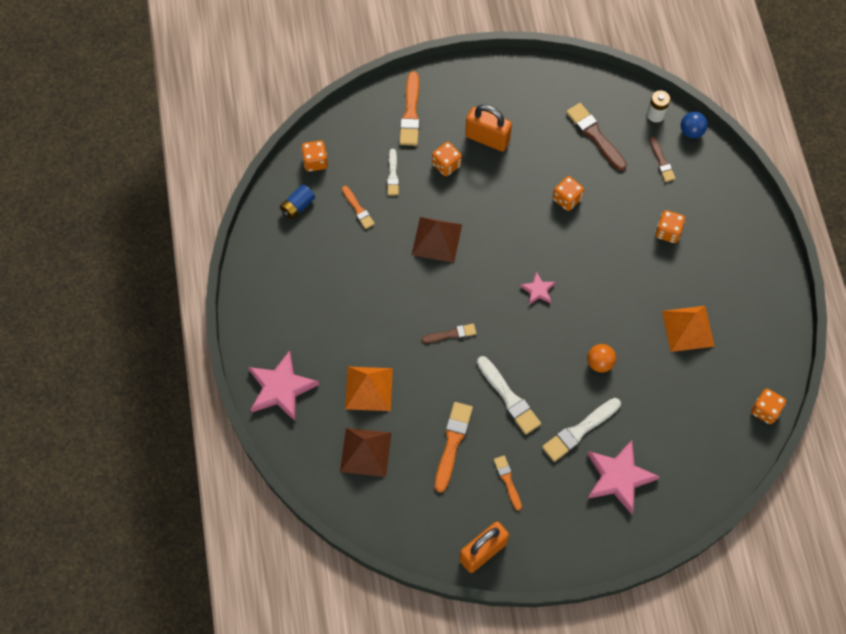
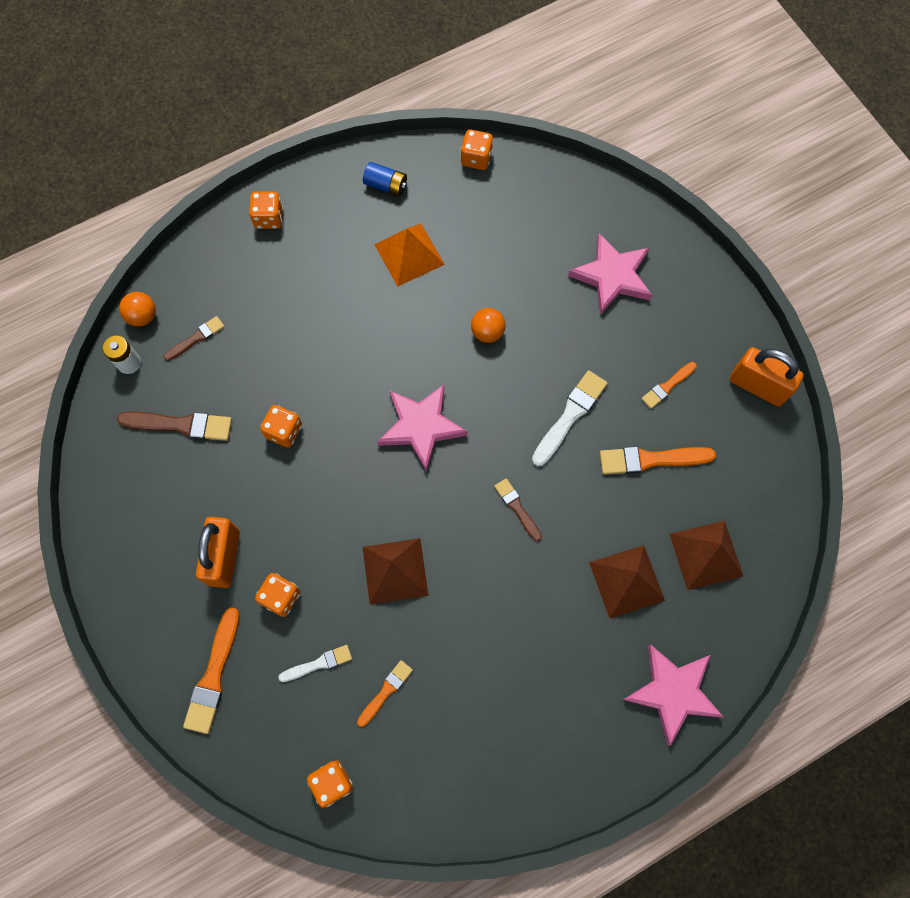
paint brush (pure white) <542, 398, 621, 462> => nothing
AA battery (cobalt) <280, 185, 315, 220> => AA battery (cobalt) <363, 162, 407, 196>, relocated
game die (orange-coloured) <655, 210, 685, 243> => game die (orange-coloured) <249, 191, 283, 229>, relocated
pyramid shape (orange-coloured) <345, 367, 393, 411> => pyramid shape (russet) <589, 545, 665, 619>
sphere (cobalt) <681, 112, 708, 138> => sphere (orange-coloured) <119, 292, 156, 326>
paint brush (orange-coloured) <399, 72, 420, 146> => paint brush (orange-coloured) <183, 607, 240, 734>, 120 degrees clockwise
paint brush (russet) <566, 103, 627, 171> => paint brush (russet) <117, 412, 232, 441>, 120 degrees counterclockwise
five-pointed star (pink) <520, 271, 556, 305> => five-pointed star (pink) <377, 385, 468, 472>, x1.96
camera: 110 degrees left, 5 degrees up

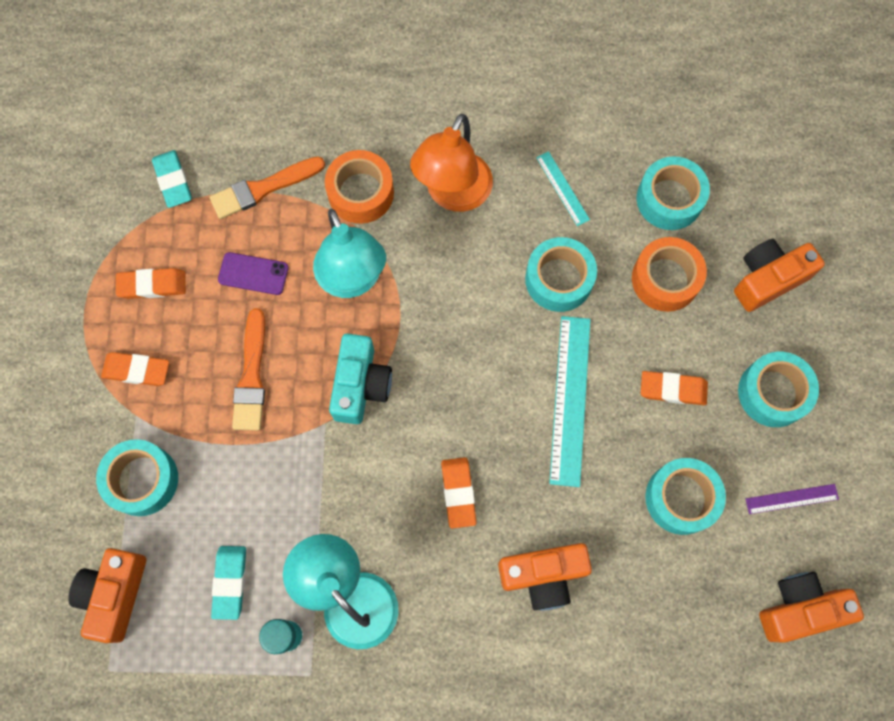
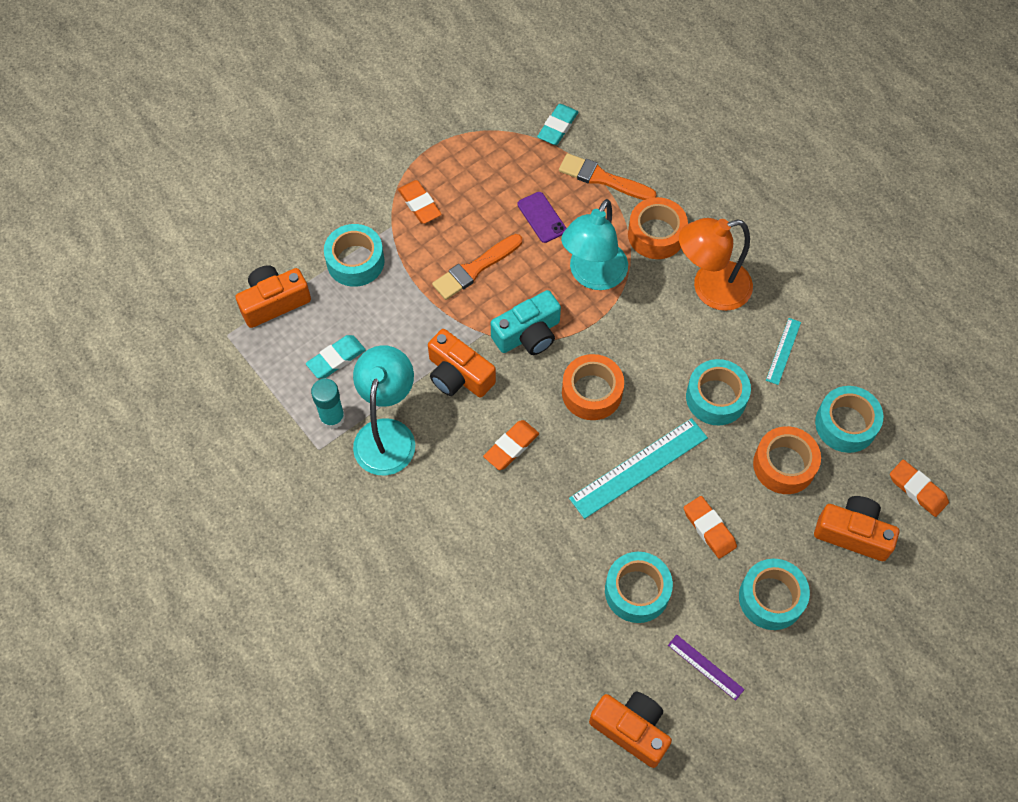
nothing => roll of tape (orange-coloured) <562, 354, 624, 420>
eraser (orange-coloured) <116, 268, 186, 299> => eraser (orange-coloured) <890, 460, 949, 517>, relocated
compact camera (orange-coloured) <498, 543, 592, 610> => compact camera (orange-coloured) <428, 329, 496, 398>, relocated
camera: 50 degrees right, 10 degrees down

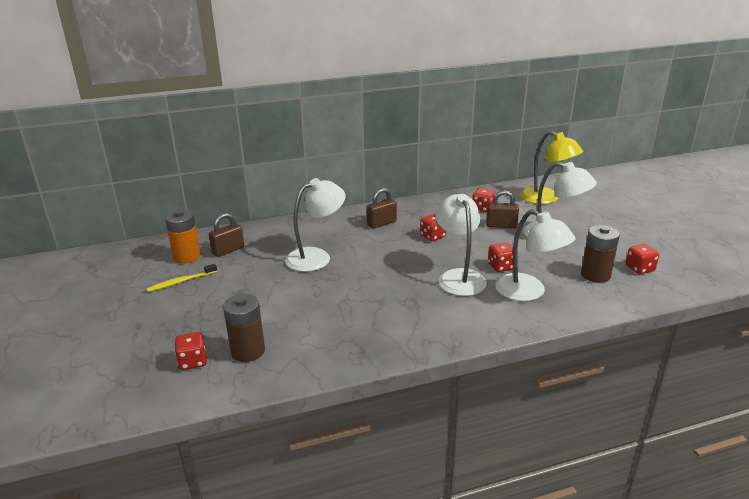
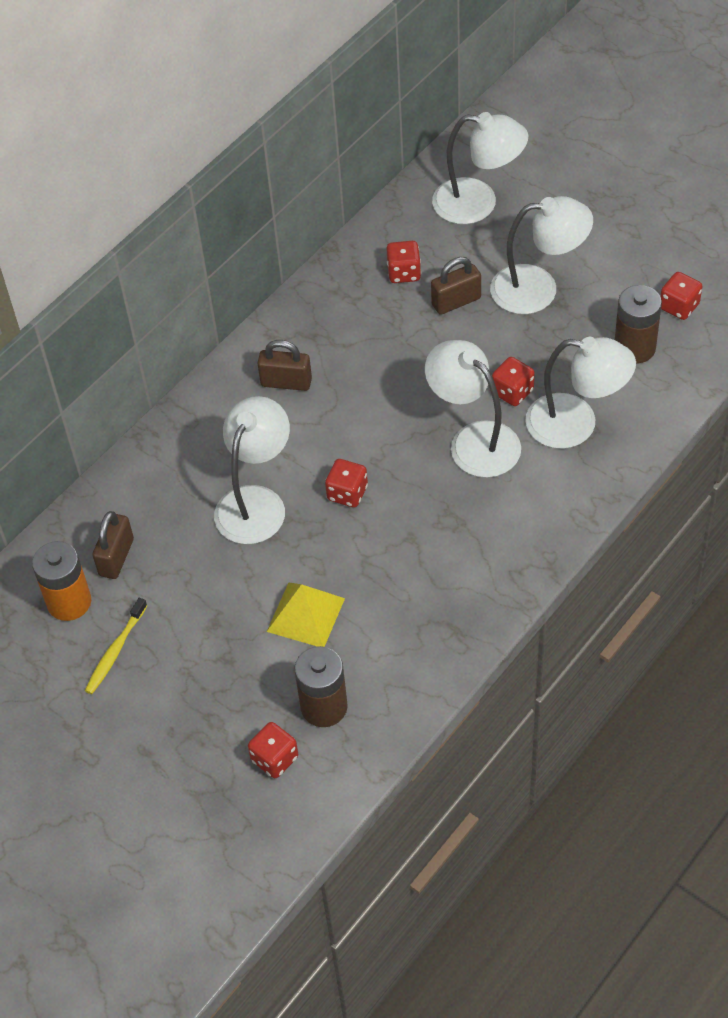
nothing => pyramid shape (golden) <267, 583, 345, 647>
game die (scarlet) <420, 214, 446, 241> => game die (scarlet) <325, 459, 368, 507>, relocated
reading lamp (golden) <520, 131, 583, 204> => reading lamp (pure white) <432, 112, 528, 224>
padlock (russet) <367, 188, 397, 229> => padlock (russet) <257, 340, 312, 391>, 75 degrees clockwise
camera: 30 degrees left, 25 degrees up

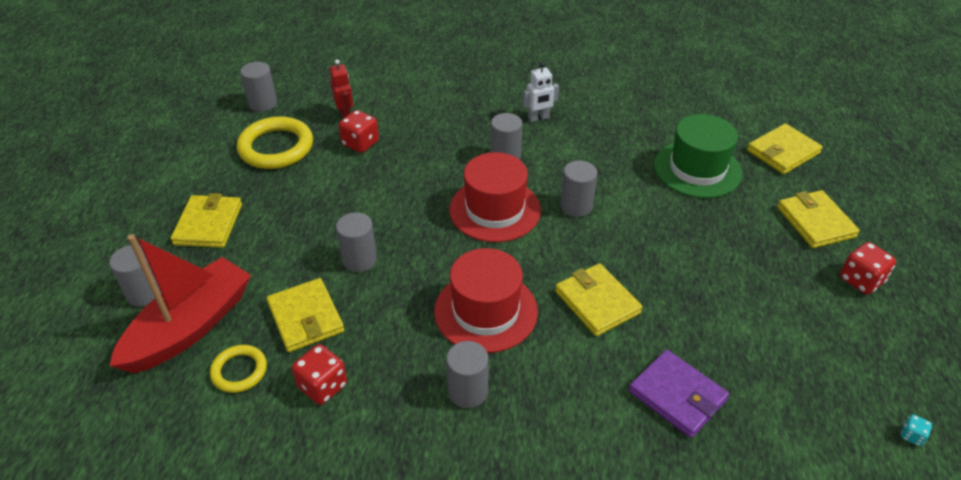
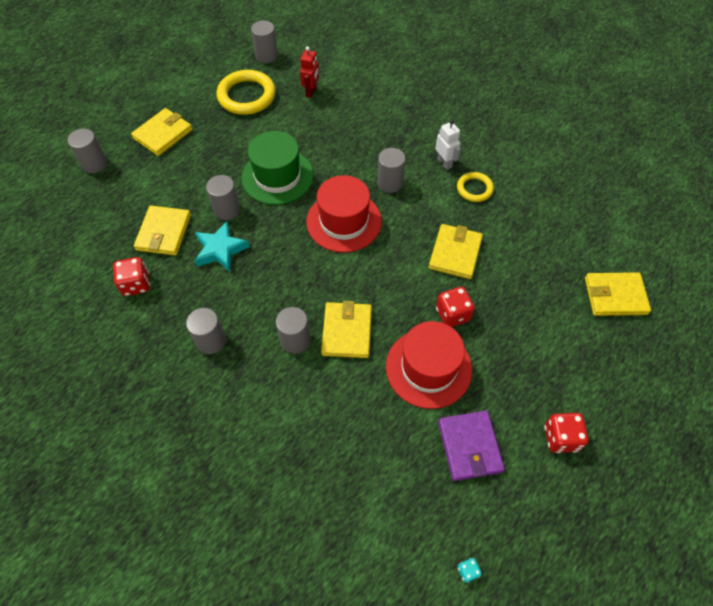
boat (scarlet) <109, 234, 251, 373> => nothing
nothing => five-pointed star (turquoise) <195, 221, 249, 272>
hoop (golden) <210, 345, 267, 393> => hoop (golden) <457, 172, 494, 202>, relocated
game die (scarlet) <339, 110, 379, 153> => game die (scarlet) <436, 287, 475, 327>, relocated
top hat (scarlet) <434, 248, 538, 353> => top hat (scarlet) <386, 321, 472, 409>, relocated
solid cylinder (gray) <560, 160, 597, 217> => solid cylinder (gray) <276, 307, 310, 354>, relocated
card wallet (violet) <629, 350, 729, 438> => card wallet (violet) <438, 410, 505, 481>, relocated
top hat (green) <654, 114, 742, 198> => top hat (green) <241, 131, 314, 205>, relocated
card wallet (golden) <777, 190, 860, 248> => card wallet (golden) <429, 224, 483, 279>, relocated
robot figure (pure white) <523, 62, 559, 122> => robot figure (pure white) <435, 120, 461, 170>, 135 degrees counterclockwise
camera: 35 degrees right, 15 degrees up

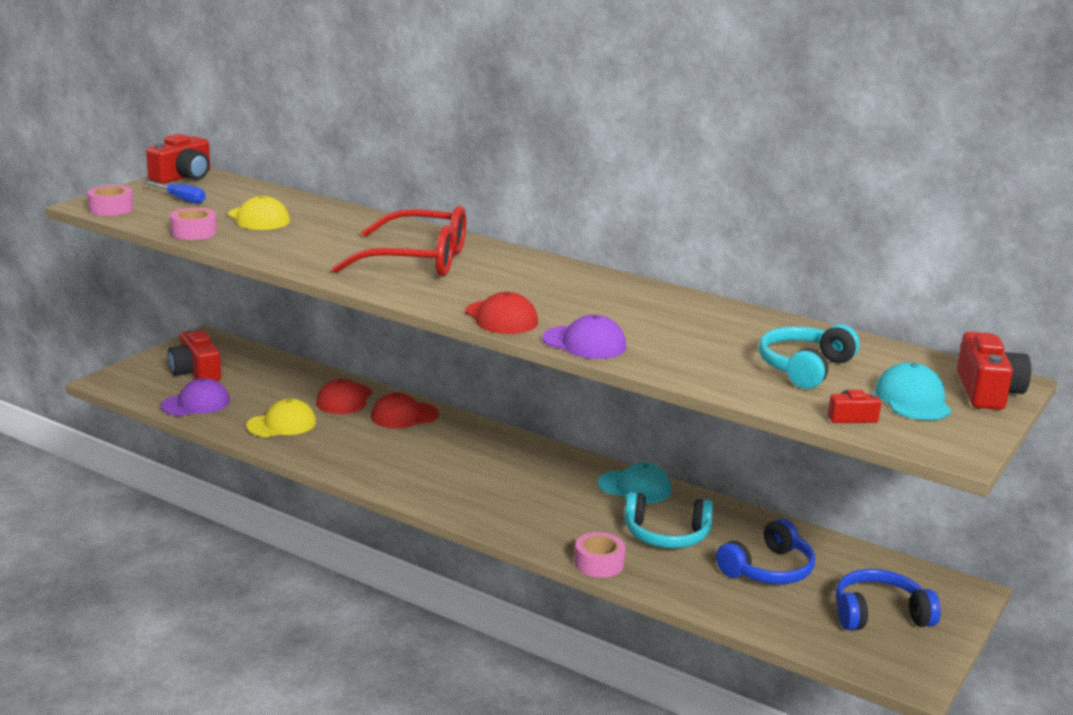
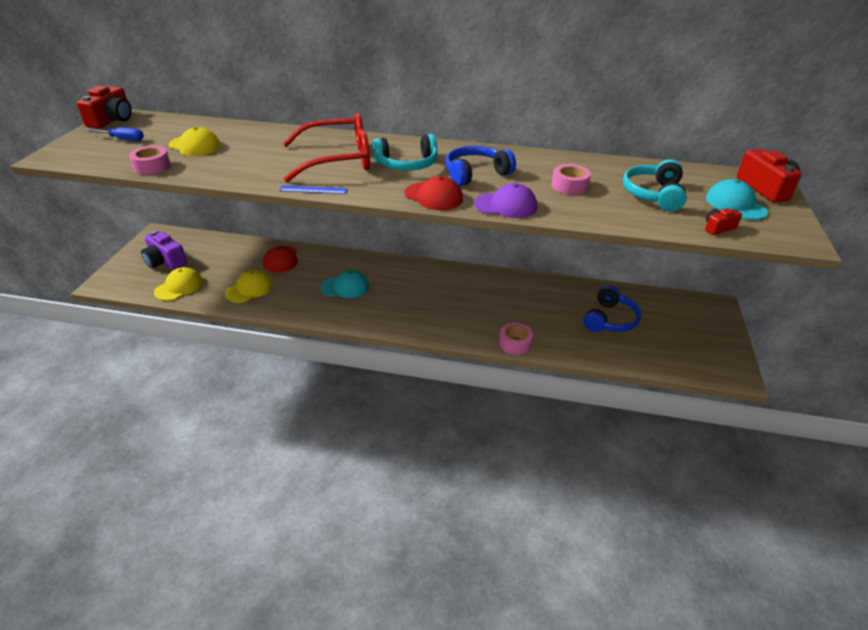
baseball cap (scarlet) <371, 392, 439, 429> => nothing
nothing => straightedge (cobalt) <279, 185, 348, 194>
roll of tape (pink) <87, 185, 134, 216> => roll of tape (pink) <551, 164, 591, 195>, relocated
baseball cap (turquoise) <598, 463, 671, 503> => baseball cap (turquoise) <321, 270, 369, 298>, relocated
headphones (turquoise) <624, 492, 713, 548> => headphones (turquoise) <373, 134, 438, 171>, relocated
headphones (cobalt) <836, 569, 941, 630> => headphones (cobalt) <445, 146, 516, 186>, relocated
baseball cap (violet) <161, 378, 230, 416> => baseball cap (golden) <154, 267, 203, 301>
compact camera (scarlet) <168, 328, 221, 381> => compact camera (violet) <141, 231, 187, 270>
camera: 20 degrees left, 15 degrees up

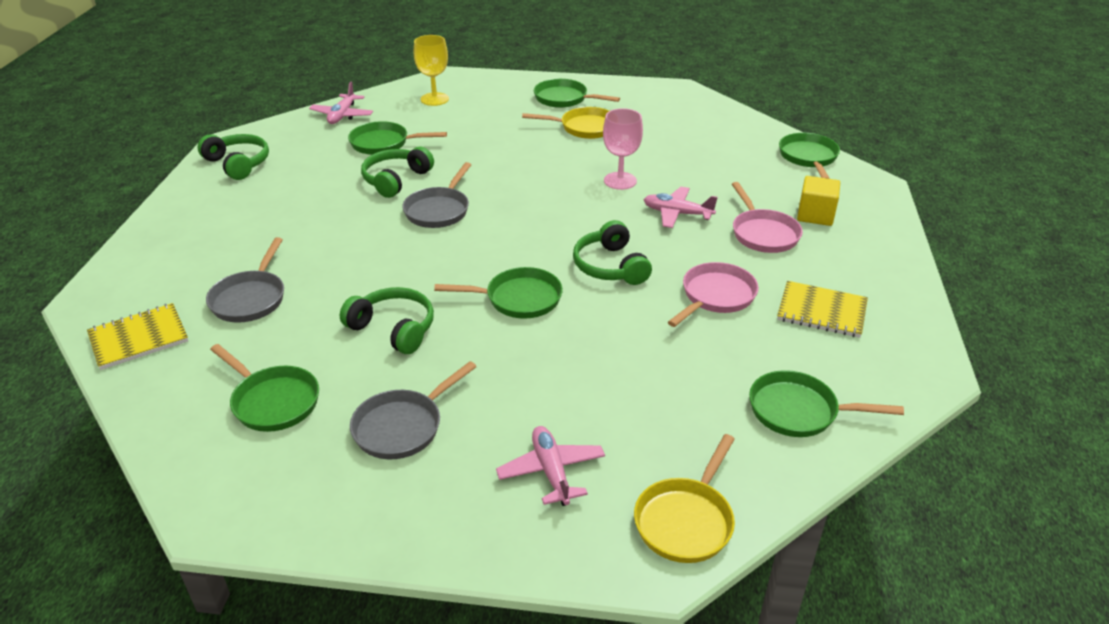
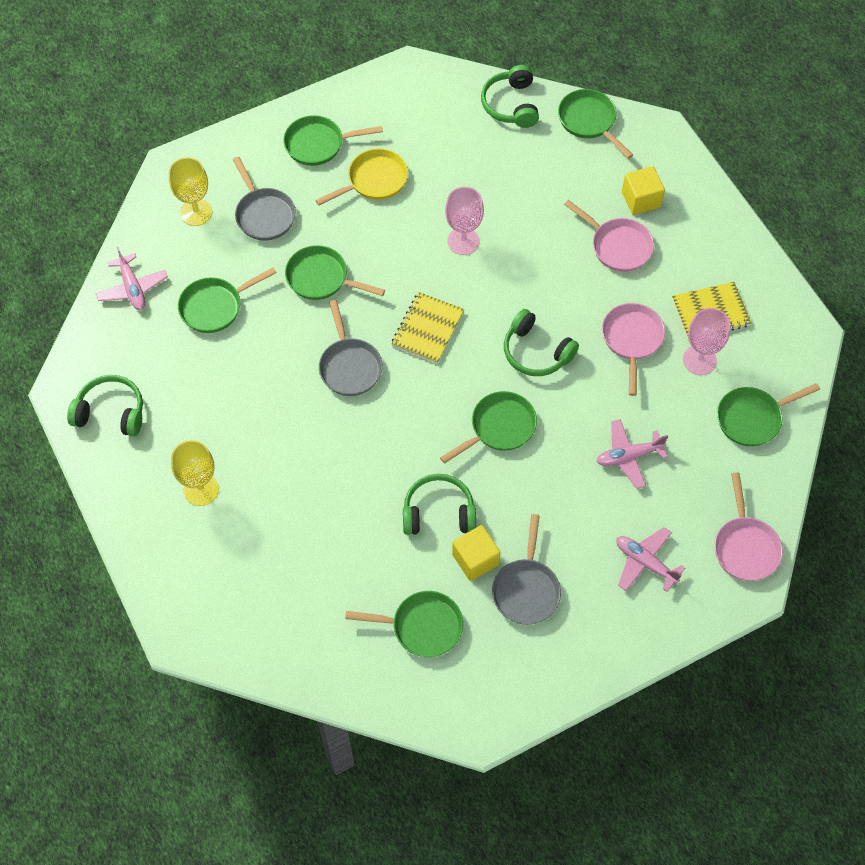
nothing => wine glass (golden) <171, 440, 219, 506>
nothing => pan (green) <285, 245, 385, 300>
nothing => block (golden) <452, 525, 501, 581>
nothing => wine glass (pink) <683, 308, 730, 375>
notebook (golden) <87, 303, 188, 370> => notebook (golden) <391, 292, 464, 364>, relocated
pan (gray) <206, 237, 284, 323> => pan (gray) <233, 157, 296, 241>, relocated
headphones (green) <361, 146, 434, 198> => headphones (green) <481, 65, 539, 128>, relocated
aeroplane (pink) <644, 187, 718, 228> => aeroplane (pink) <596, 419, 668, 489>, relocated
pan (golden) <634, 434, 735, 563> => pan (pink) <714, 473, 783, 581>
camera: 35 degrees left, 25 degrees up

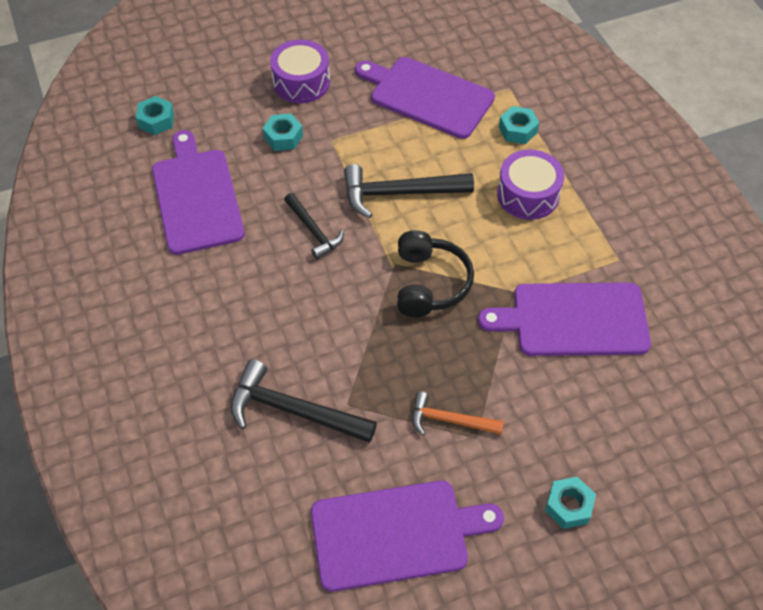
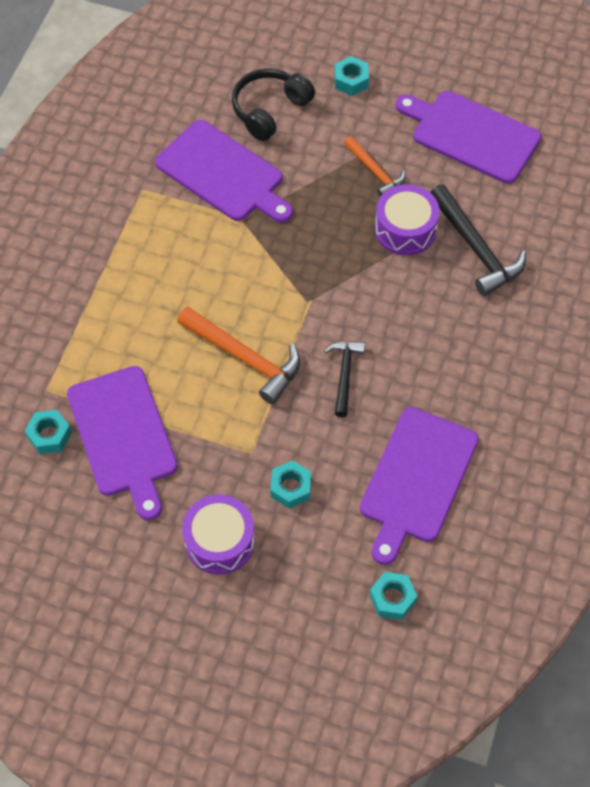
headphones (black) <397, 230, 474, 317> => headphones (black) <232, 68, 315, 141>, relocated
toy drum (violet) <497, 149, 564, 220> => toy drum (violet) <375, 184, 440, 255>, relocated
hex nut (turquoise) <499, 106, 539, 144> => hex nut (turquoise) <25, 410, 72, 454>, relocated
hammer (black) <344, 164, 474, 218> => hammer (orange-coloured) <177, 307, 300, 404>
camera: 140 degrees left, 5 degrees up

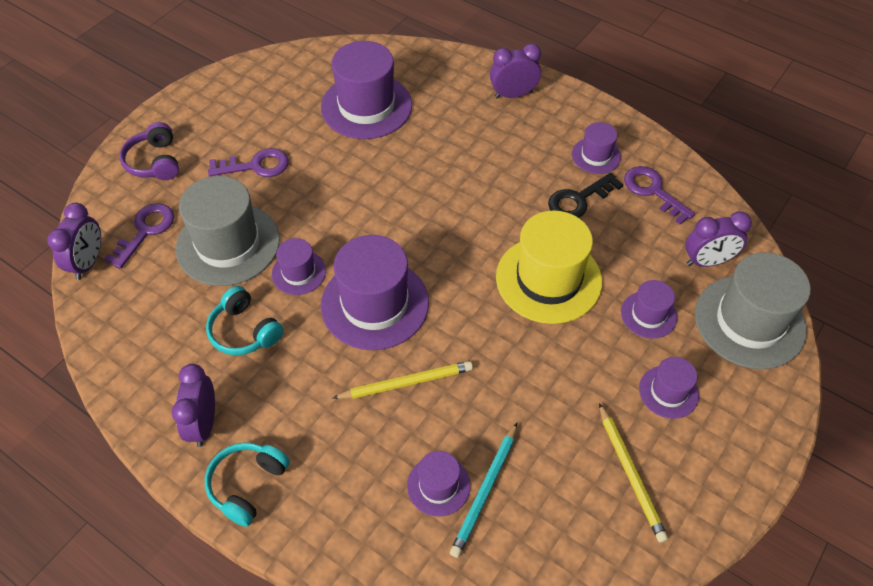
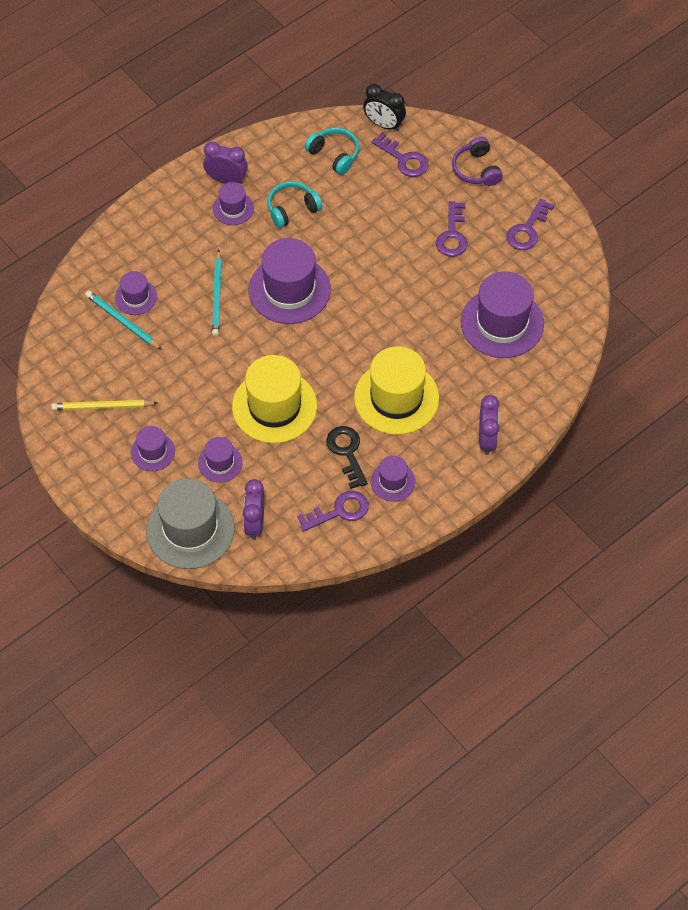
top hat (gray) <176, 176, 280, 286> => nothing
nothing => top hat (golden) <354, 346, 439, 435>
nothing => key (violet) <506, 199, 554, 250>
headphones (turquoise) <205, 442, 290, 527> => headphones (turquoise) <305, 127, 359, 175>, relocated
top hat (violet) <272, 238, 326, 295> => top hat (violet) <213, 182, 254, 225>, relocated
clock (violet) <47, 203, 101, 280> => clock (black) <363, 84, 406, 131>
pencil (golden) <332, 361, 473, 399> => pencil (turquoise) <212, 249, 222, 336>
headphones (violet) <120, 122, 179, 180> => headphones (violet) <452, 137, 503, 186>, 105 degrees counterclockwise
camera: 105 degrees right, 5 degrees up

